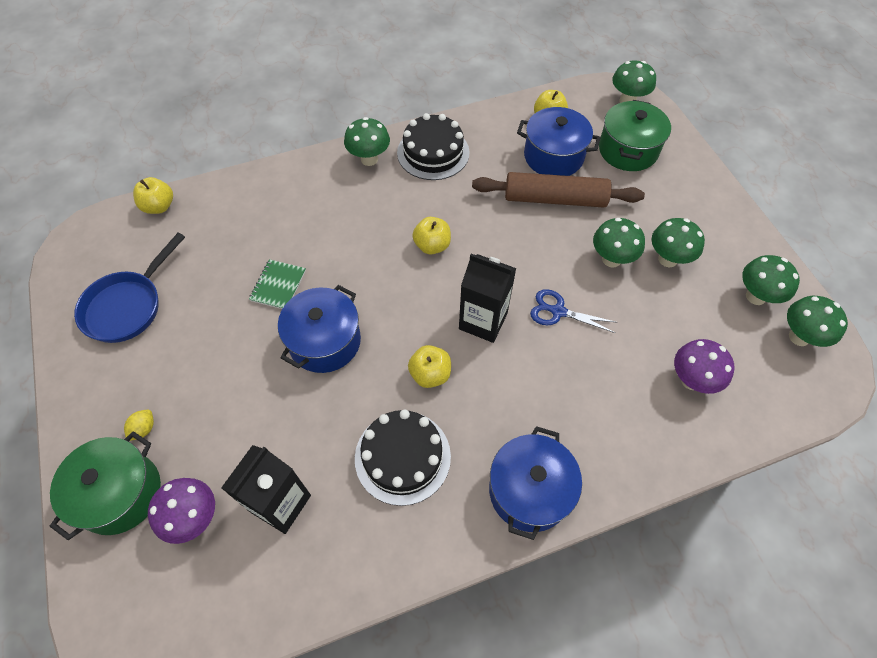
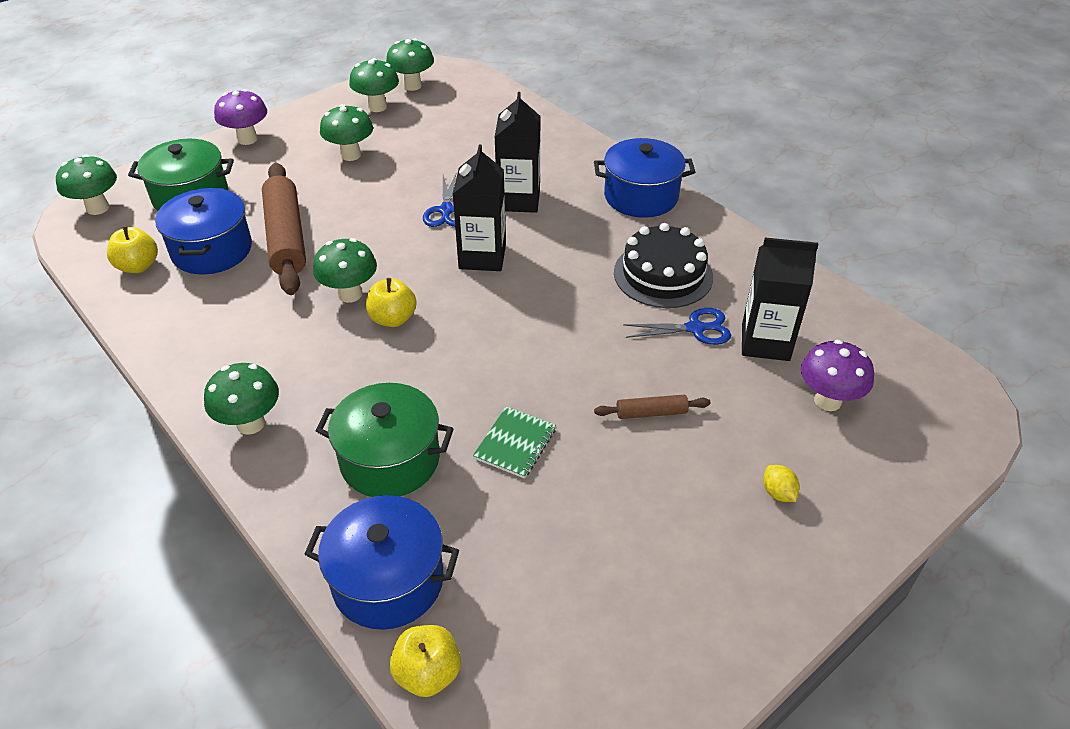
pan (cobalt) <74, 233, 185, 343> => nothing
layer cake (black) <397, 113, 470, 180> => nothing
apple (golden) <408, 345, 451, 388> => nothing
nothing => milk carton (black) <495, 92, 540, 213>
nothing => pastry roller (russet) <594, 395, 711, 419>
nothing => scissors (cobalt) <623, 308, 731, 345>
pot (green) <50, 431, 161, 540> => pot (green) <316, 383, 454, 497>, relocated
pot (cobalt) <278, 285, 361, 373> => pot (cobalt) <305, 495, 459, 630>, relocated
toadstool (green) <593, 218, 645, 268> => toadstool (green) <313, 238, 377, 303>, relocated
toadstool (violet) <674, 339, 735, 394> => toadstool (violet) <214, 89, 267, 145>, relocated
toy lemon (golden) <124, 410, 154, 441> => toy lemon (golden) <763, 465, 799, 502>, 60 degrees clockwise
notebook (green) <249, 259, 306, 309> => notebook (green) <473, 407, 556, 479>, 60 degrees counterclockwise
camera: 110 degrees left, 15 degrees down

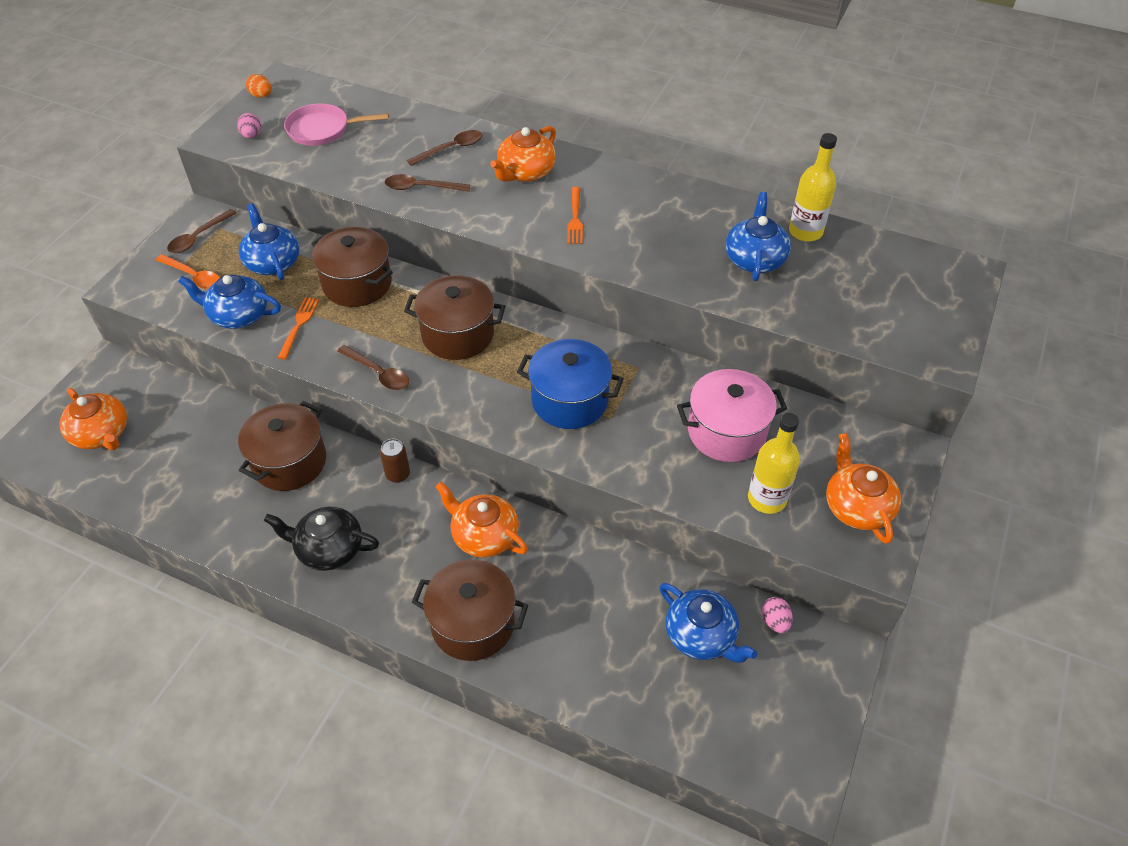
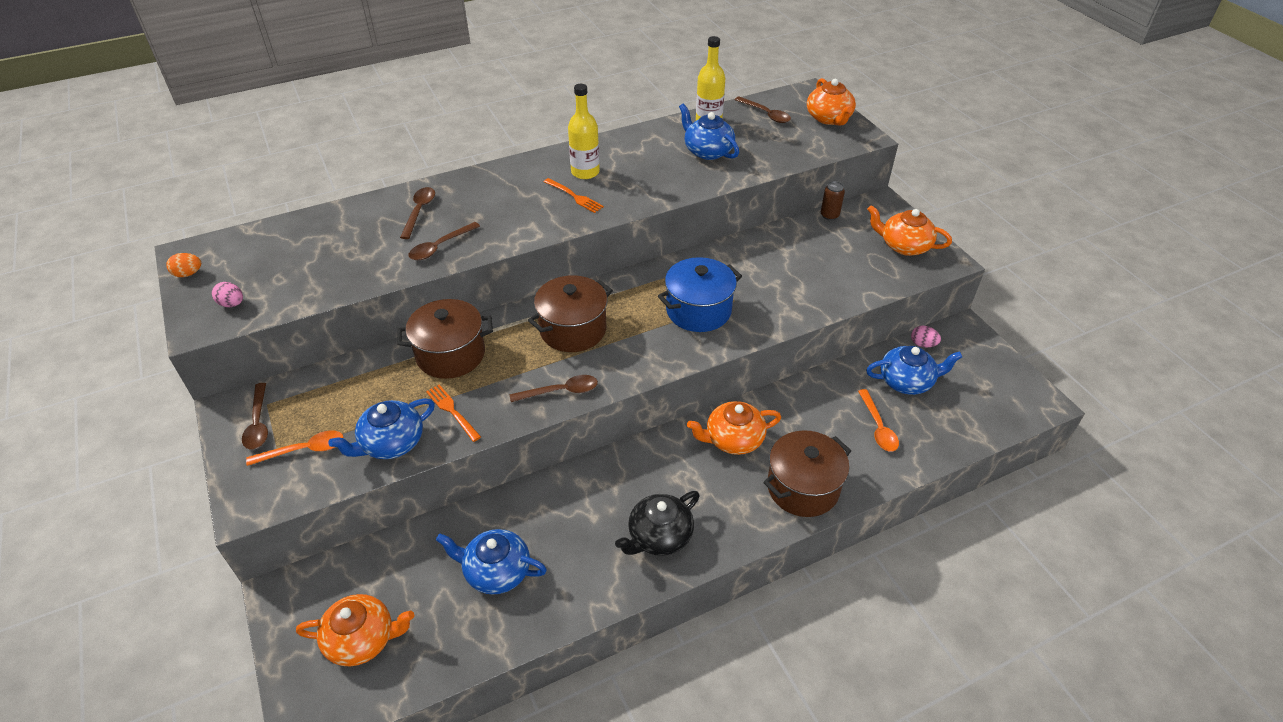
pot (russet) <238, 401, 326, 491> => nothing
pan (pink) <284, 103, 389, 146> => nothing
pot (pink) <677, 369, 787, 462> => nothing
nothing => spoon (russet) <735, 96, 791, 123>
nothing => spoon (orange-coloured) <858, 389, 899, 452>
teapot (cobalt) <239, 203, 299, 280> => teapot (cobalt) <436, 529, 547, 595>, relocated
tin (russet) <380, 439, 410, 483> => tin (russet) <821, 181, 845, 220>, relocated
teapot (orange-coloured) <490, 126, 556, 182> => teapot (orange-coloured) <807, 78, 856, 125>, relocated
bottle (golden) <748, 413, 800, 514> => bottle (golden) <568, 84, 600, 179>, relocated
camera: 50 degrees left, 5 degrees down

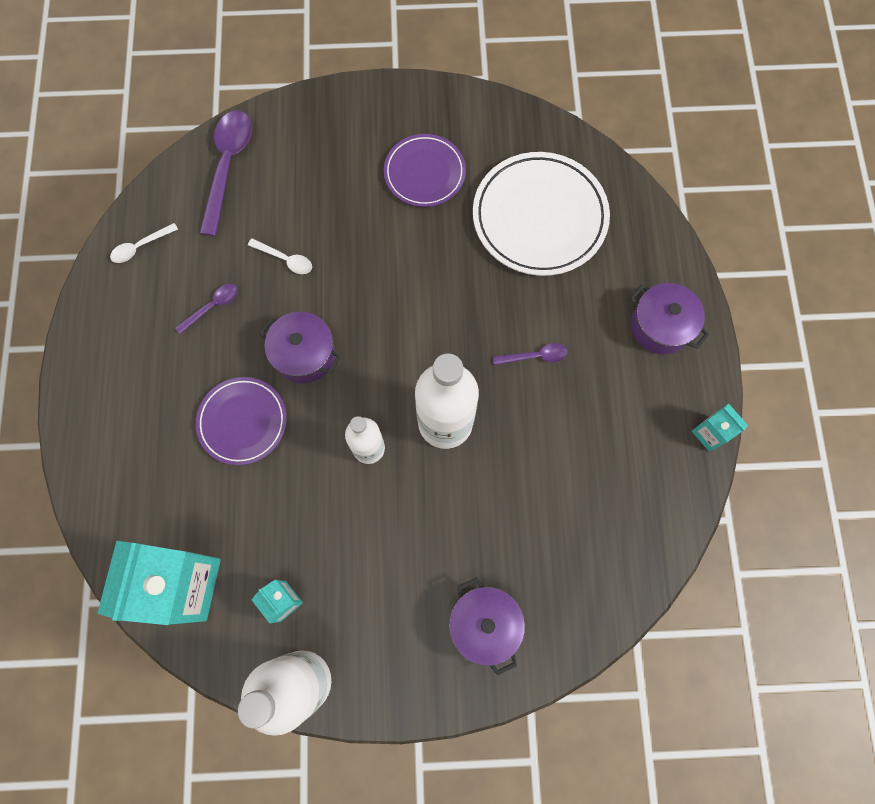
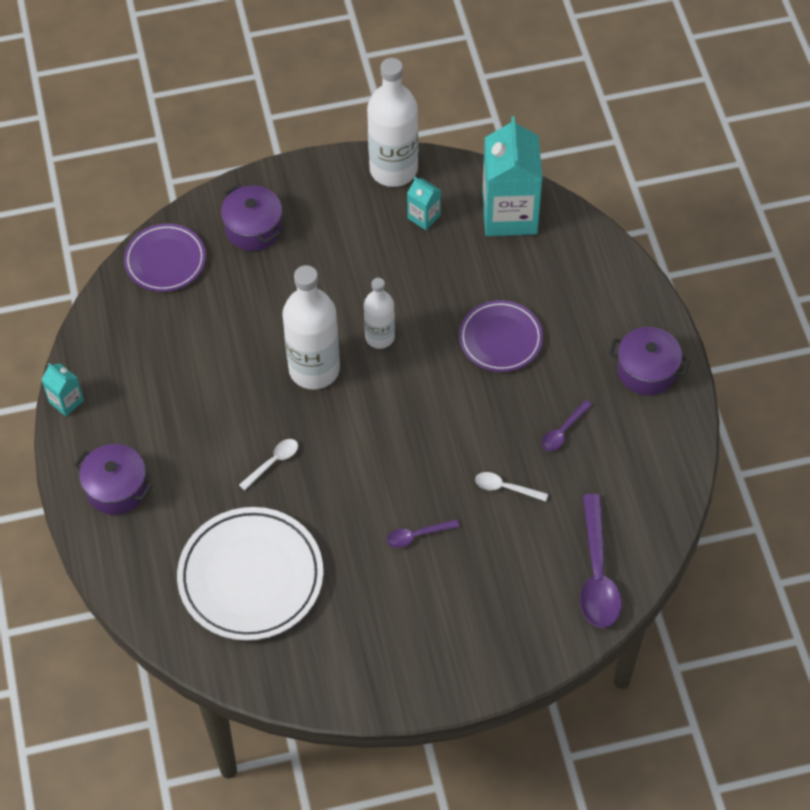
spoon (pure white) <110, 223, 178, 263> => spoon (pure white) <239, 439, 298, 491>, relocated
pot (violet) <259, 312, 341, 383> => pot (violet) <609, 327, 690, 395>, relocated
flat dish (violet) <384, 134, 466, 207> => flat dish (violet) <124, 223, 206, 292>, relocated
spoon (violet) <493, 343, 568, 365> => spoon (violet) <386, 519, 459, 548>, relocated
camera: 170 degrees right, 15 degrees down

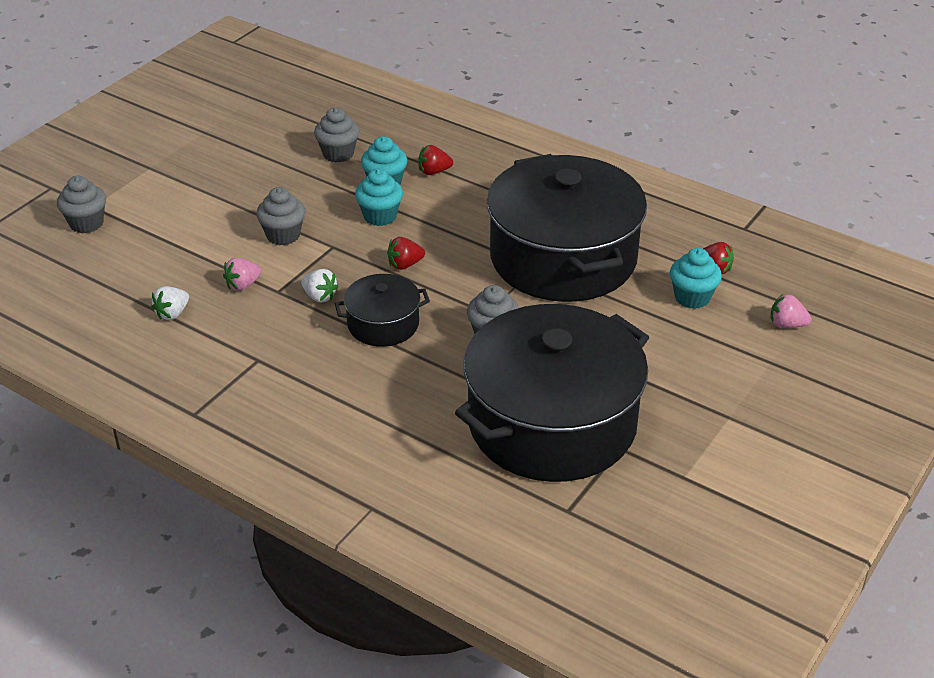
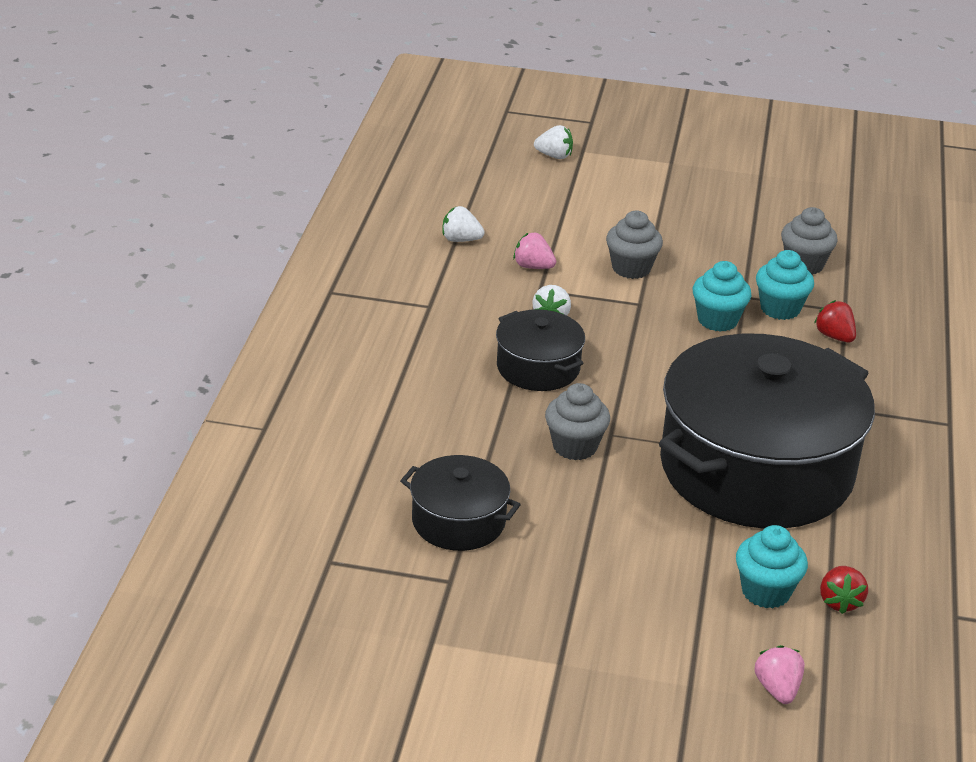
toy strawberry (scarlet) <387, 237, 425, 270> => nothing
fairy cake (gray) <57, 176, 106, 233> => toy strawberry (pure white) <534, 125, 573, 159>
pot (black) <455, 304, 649, 482> => pot (black) <400, 455, 521, 551>, x0.46
camera: 65 degrees right, 5 degrees down

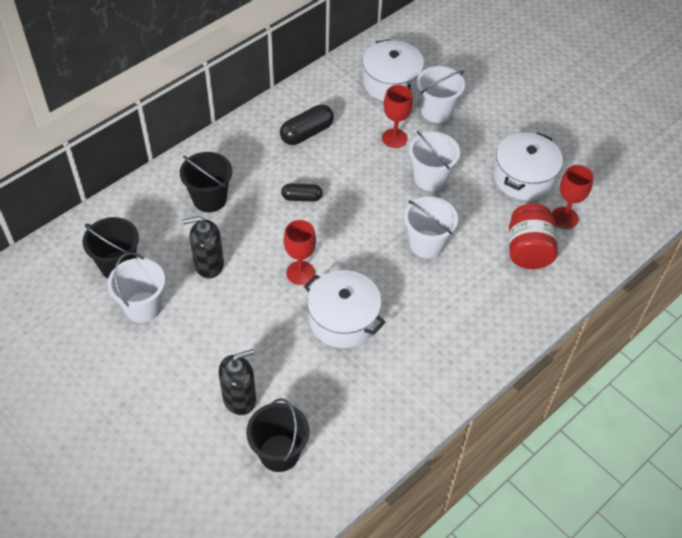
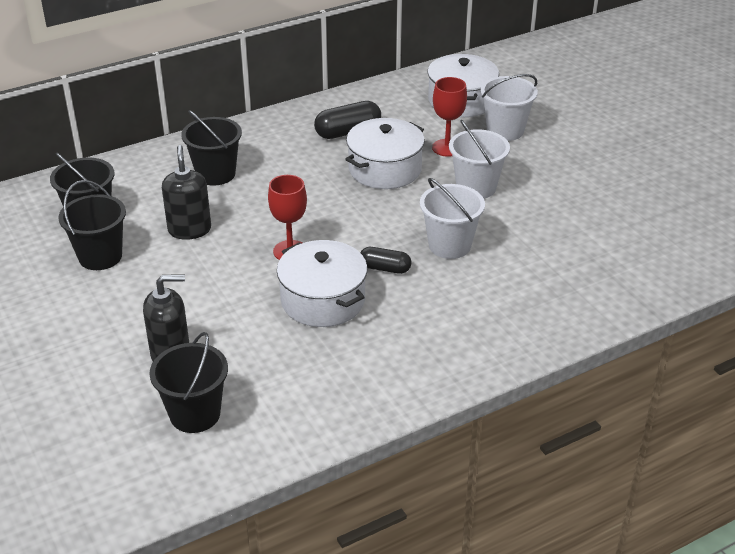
preserve jar (scarlet) <509, 204, 558, 269> => nothing
wine glass (scarlet) <552, 165, 594, 229> => nothing
pill (black) <281, 183, 323, 202> => pill (black) <360, 247, 411, 274>, relocated
pot (pure white) <494, 133, 563, 201> => pot (pure white) <345, 118, 425, 189>, relocated
pail (pure white) <107, 252, 165, 323> => pail (black) <58, 180, 126, 270>
pump bottle (black) <183, 216, 224, 279> => pump bottle (black) <162, 145, 211, 240>, 75 degrees clockwise
camera: 15 degrees right, 15 degrees down

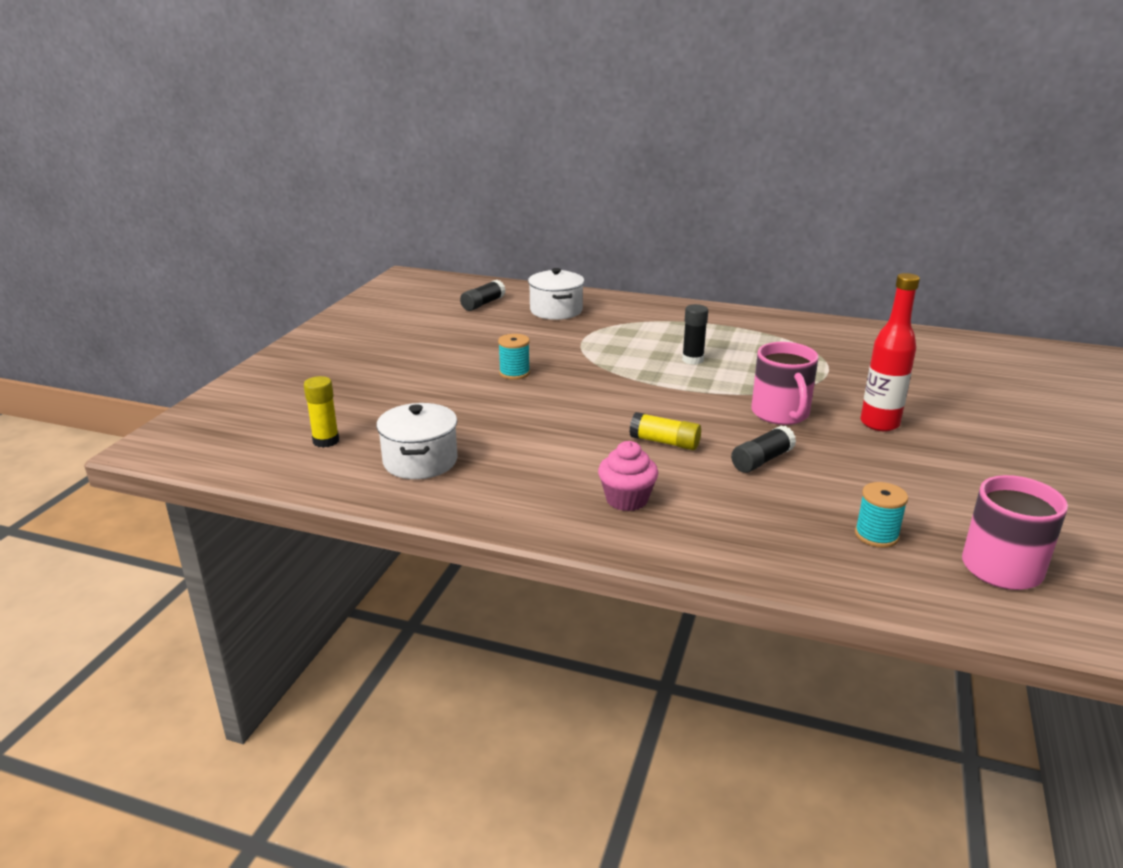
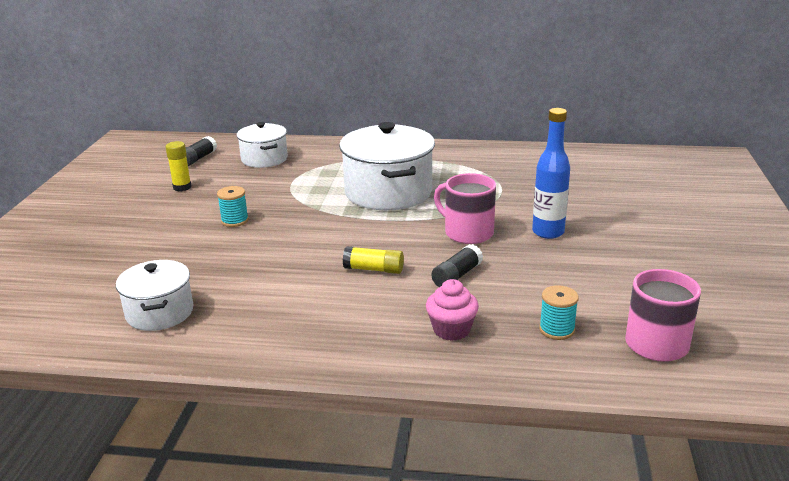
glue stick (golden) <304, 376, 339, 448> => glue stick (golden) <165, 141, 192, 191>, relocated
fairy cake (pink) <598, 441, 658, 511> => fairy cake (pink) <426, 279, 479, 341>, relocated
glue stick (black) <682, 304, 708, 365> => pot (pure white) <339, 122, 435, 210>
bottle (scarlet) <860, 273, 920, 431> => bottle (cobalt) <532, 108, 570, 239>
mug (pink) <751, 342, 819, 425> => mug (pink) <434, 173, 496, 244>, 150 degrees clockwise
camera: 10 degrees left, 0 degrees up

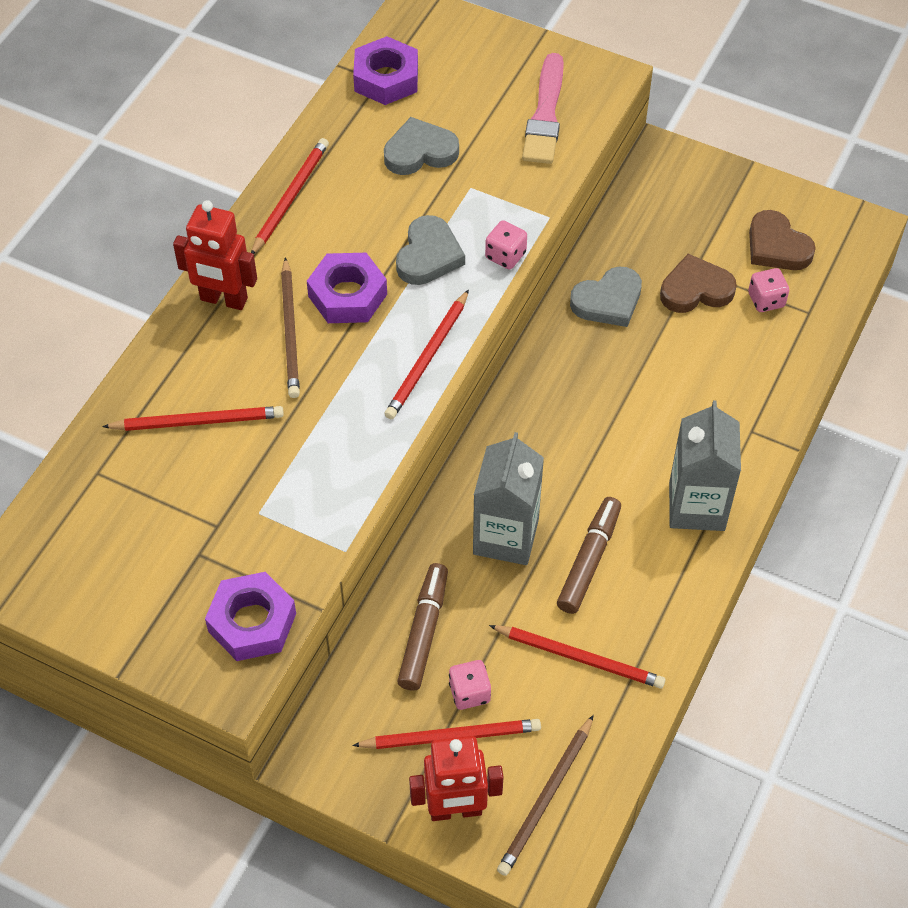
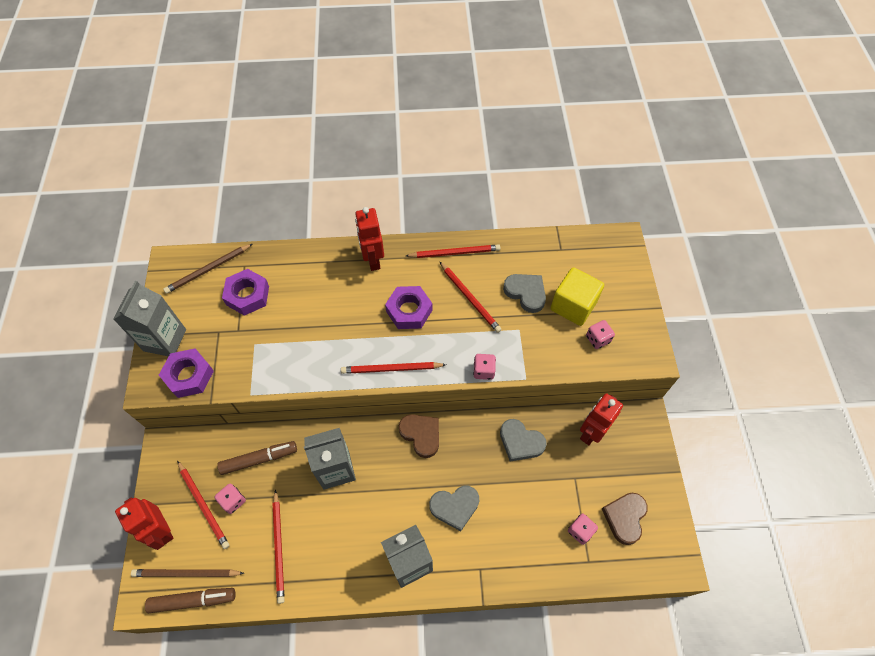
nothing => milk carton (gray) <113, 281, 186, 357>
nothing => block (golden) <551, 267, 604, 326>
nothing => robot figure (scarlet) <580, 393, 623, 445>
pencil (scarlet) <102, 406, 284, 431> => pencil (scarlet) <440, 262, 502, 333>, relocated
pencil (russet) <281, 257, 300, 398> => pencil (russet) <163, 244, 252, 294>, relocated
hex nut (violet) <353, 36, 418, 105> => hex nut (violet) <222, 269, 269, 316>, relocated
love heart (gray) <396, 215, 465, 285> => love heart (gray) <429, 486, 479, 531>, relocated
marker (russet) <557, 497, 621, 614> => marker (russet) <145, 588, 236, 613>, relocated
love heart (russet) <660, 254, 737, 313> => love heart (russet) <399, 414, 439, 458>, relocated
paint brush (pink) <522, 53, 564, 164> => game die (pink) <586, 320, 615, 349>
camera: 60 degrees right, 5 degrees up

